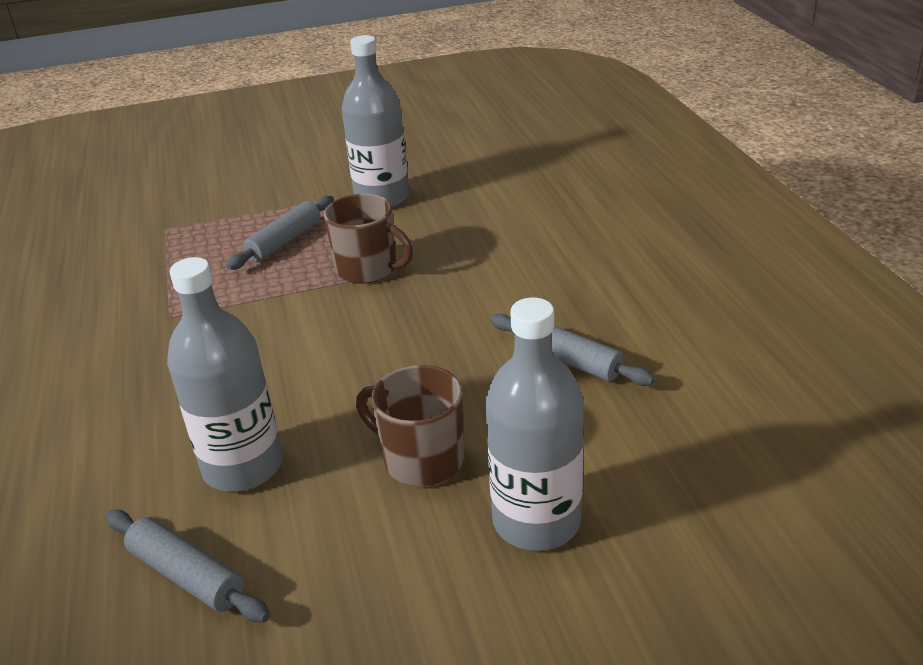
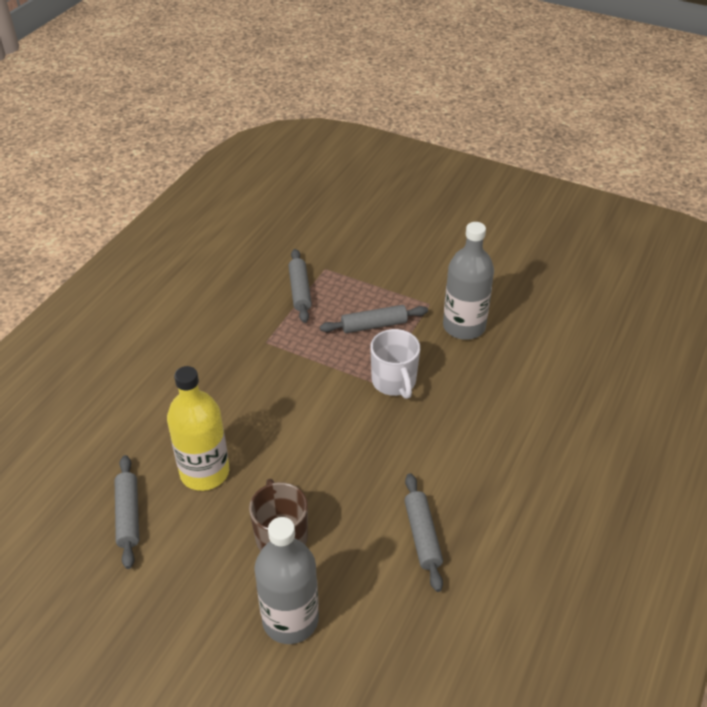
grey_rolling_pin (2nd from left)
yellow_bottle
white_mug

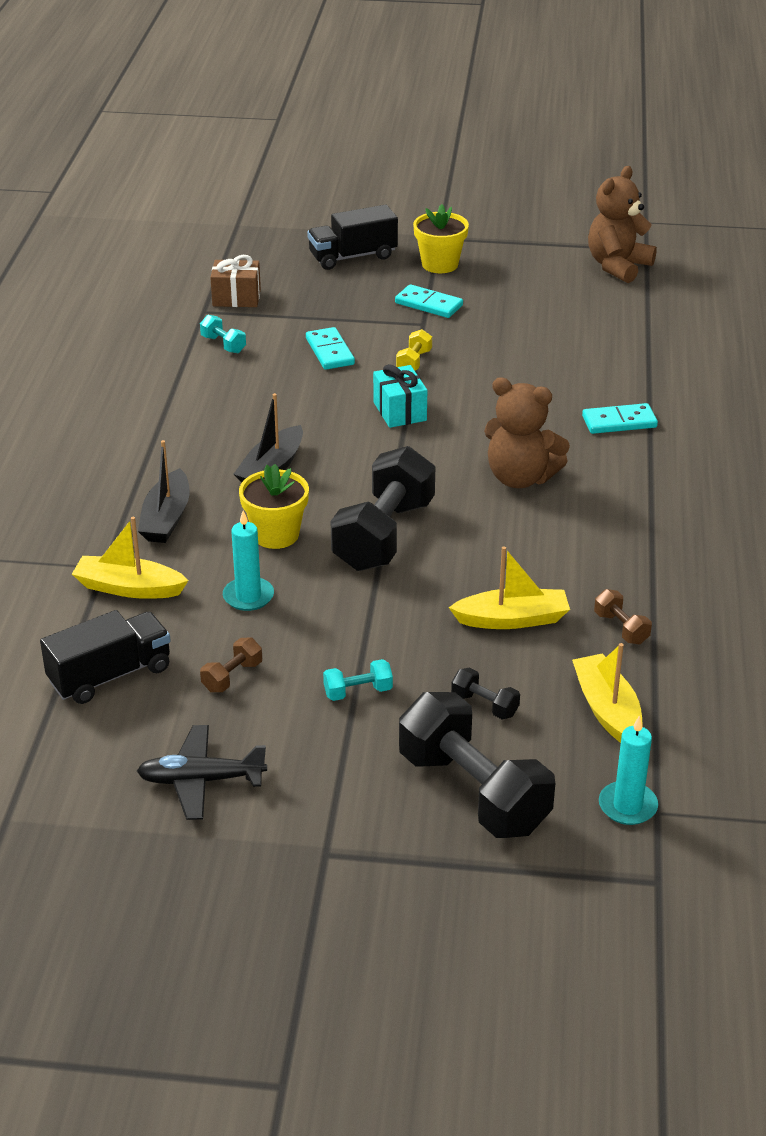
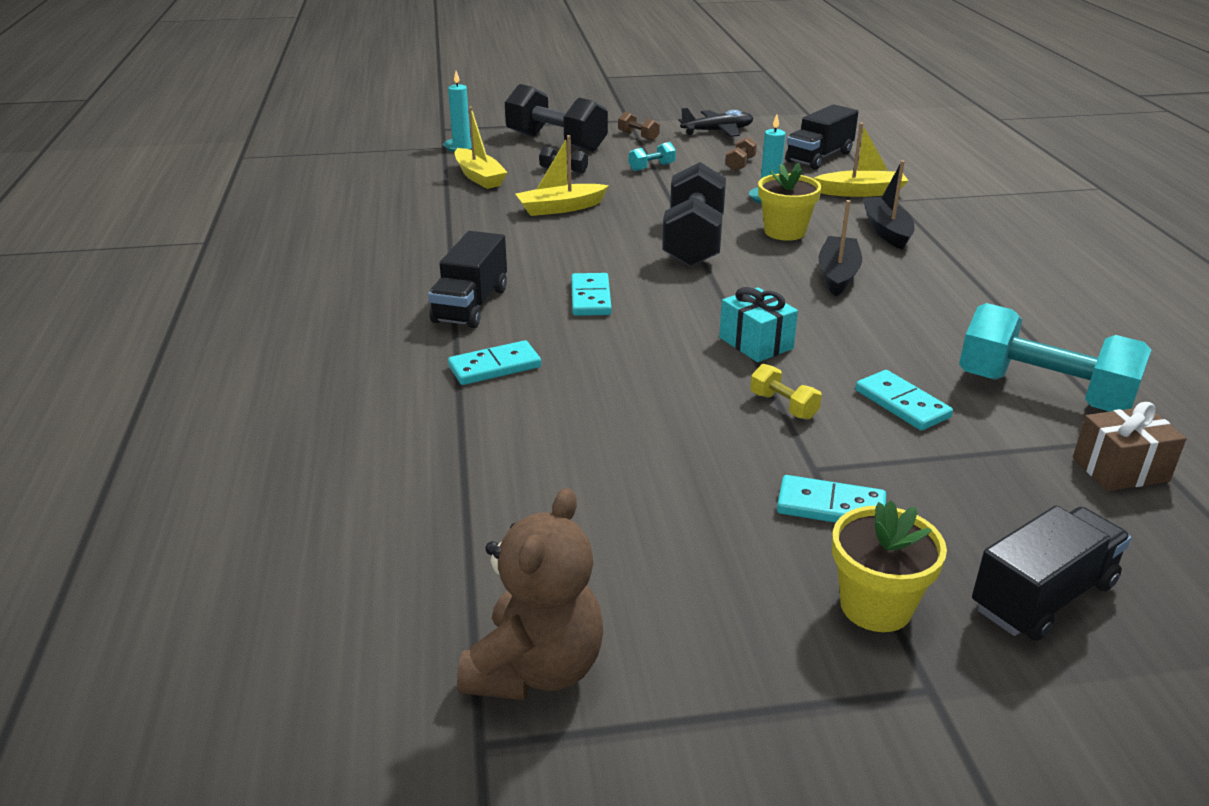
black_truck (1st from left)
brown_dumbbell (1st from left)
turquoise_domino (2nd from left)
yellow_dumbbell
turquoise_dumbbell (2nd from left)

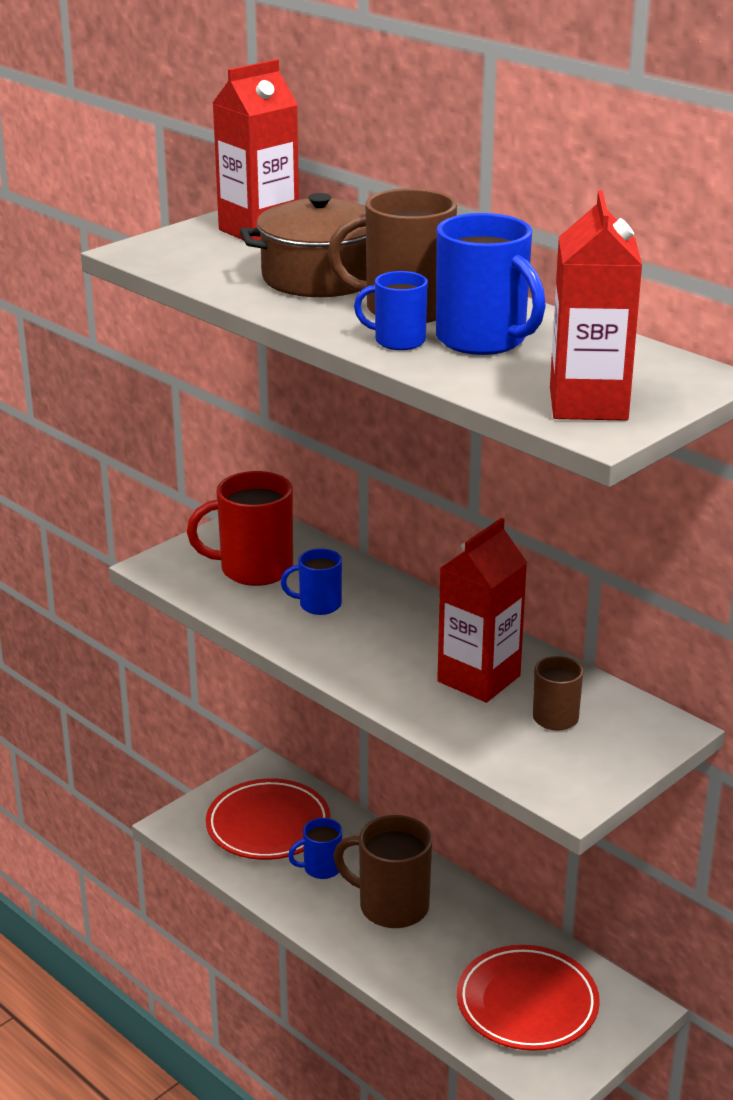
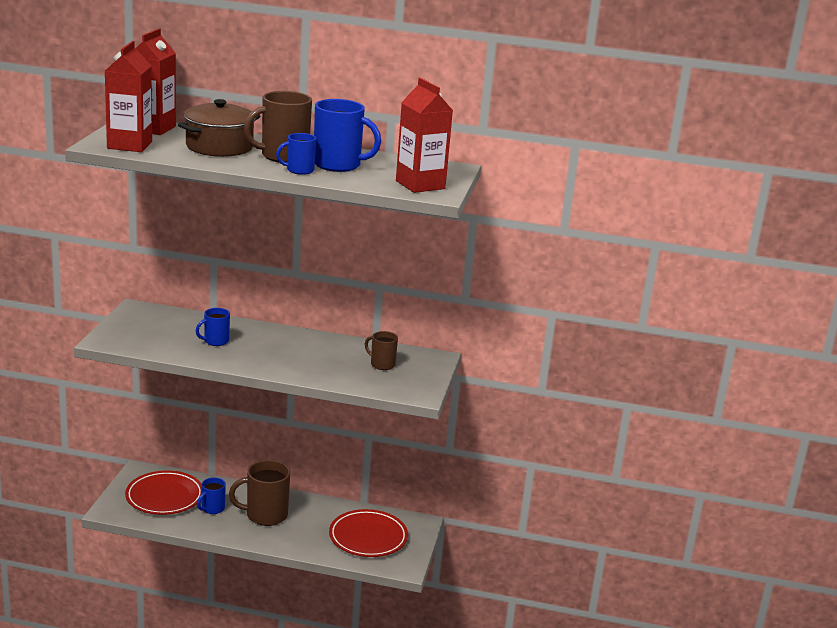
red_mug
red_carton (1st from left)

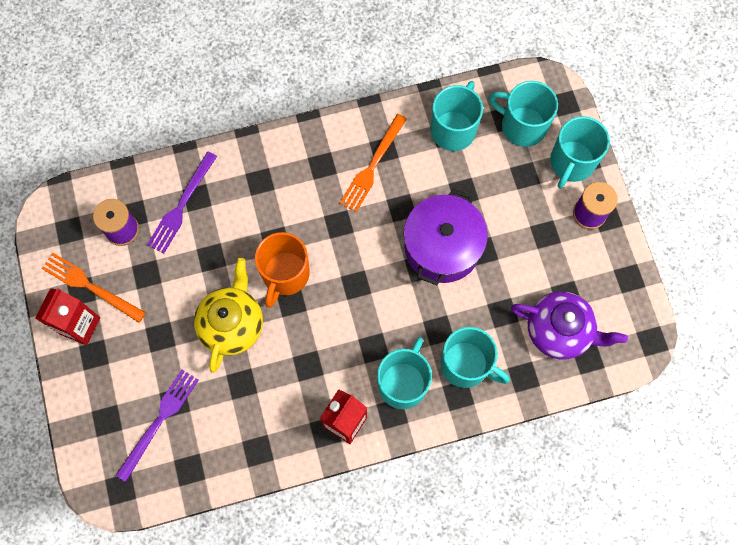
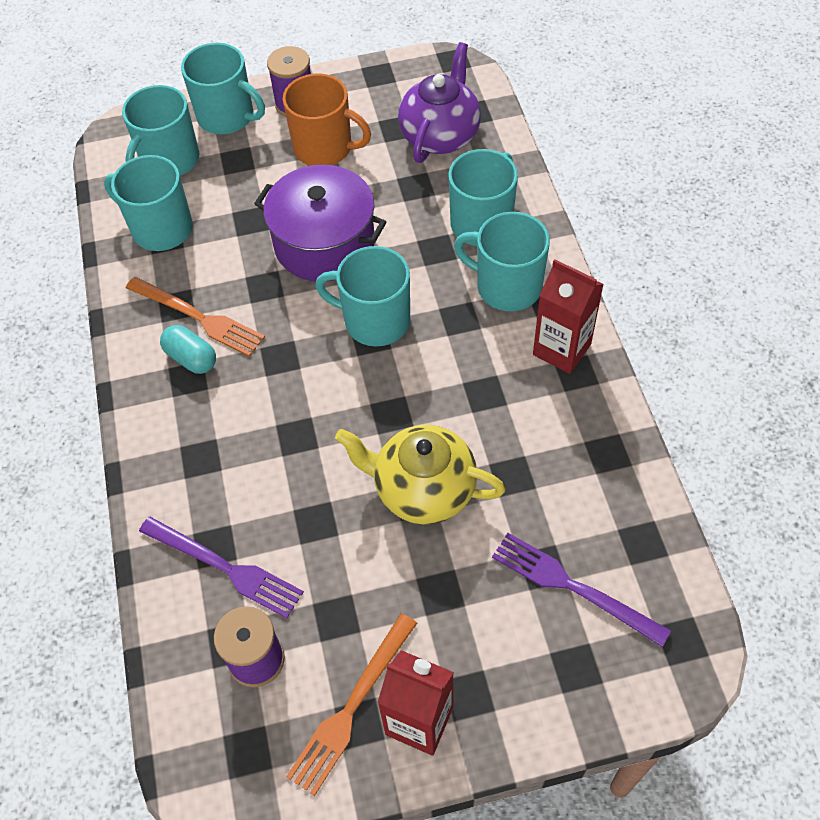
turquoise_capsule
turquoise_mug (4th from left)
orange_mug

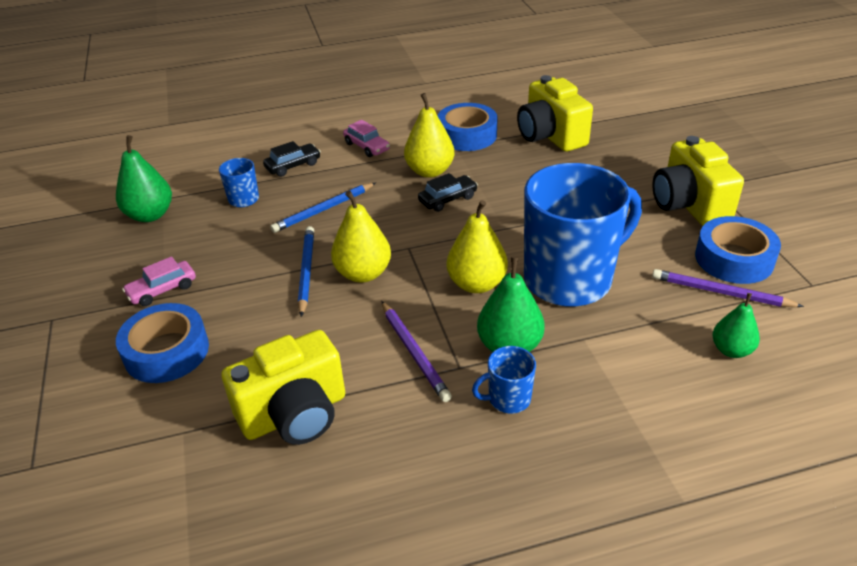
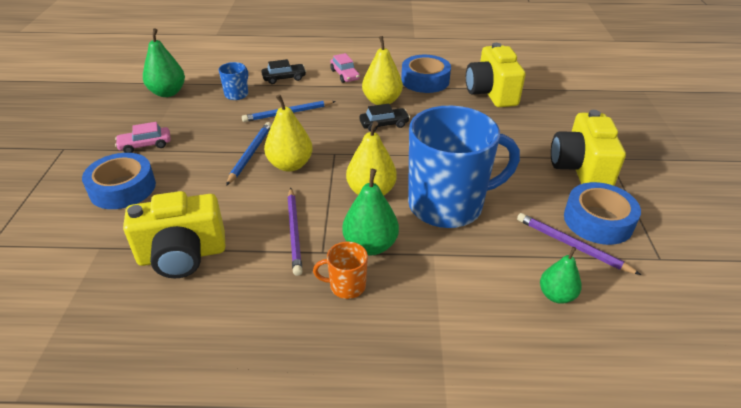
orange_mug

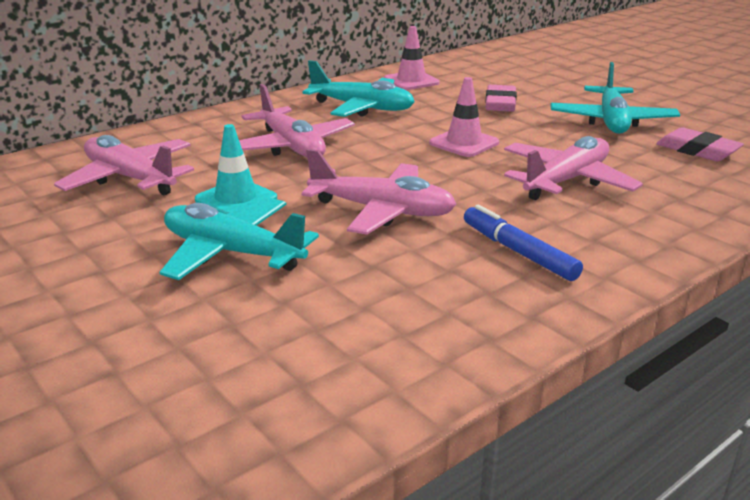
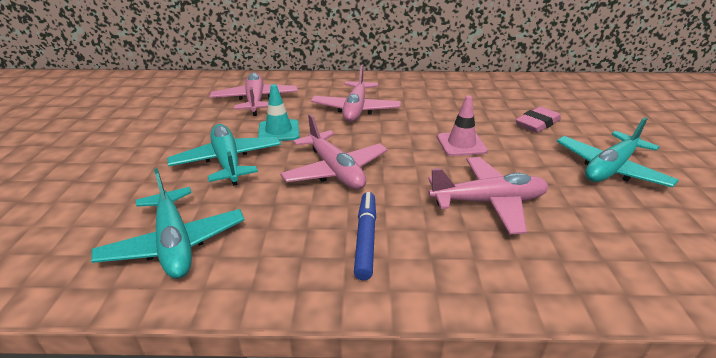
pink_traffic_cone (1st from left in the first image)
pink_eraser (2nd from left in the first image)
turquoise_plane (1st from left)

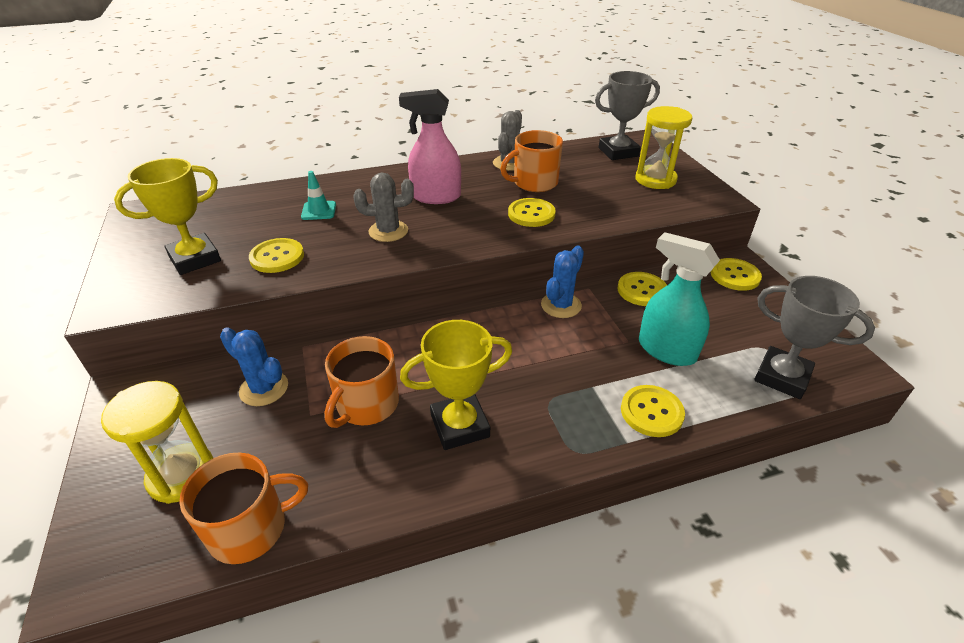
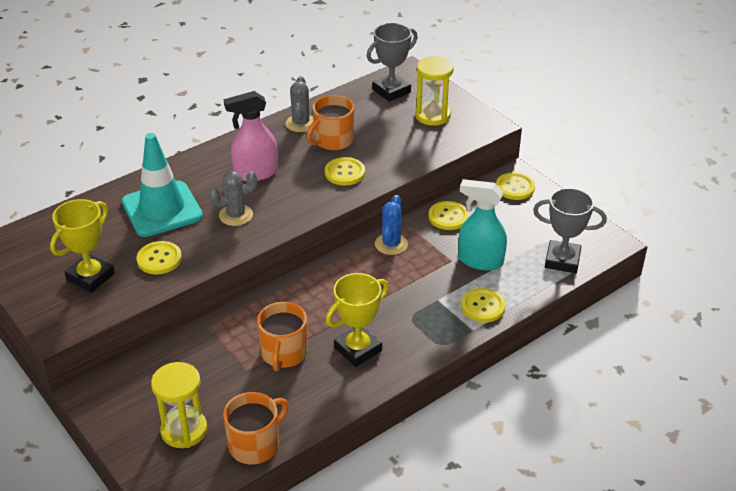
blue_cactus (1st from left in the first image)
turquoise_traffic_cone

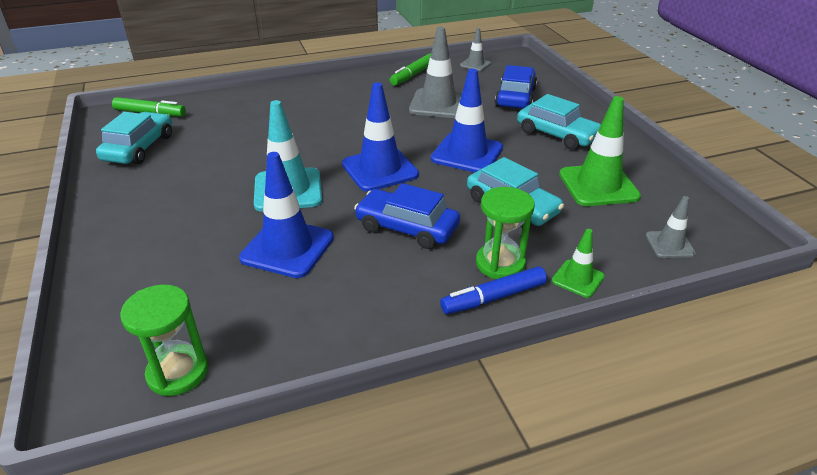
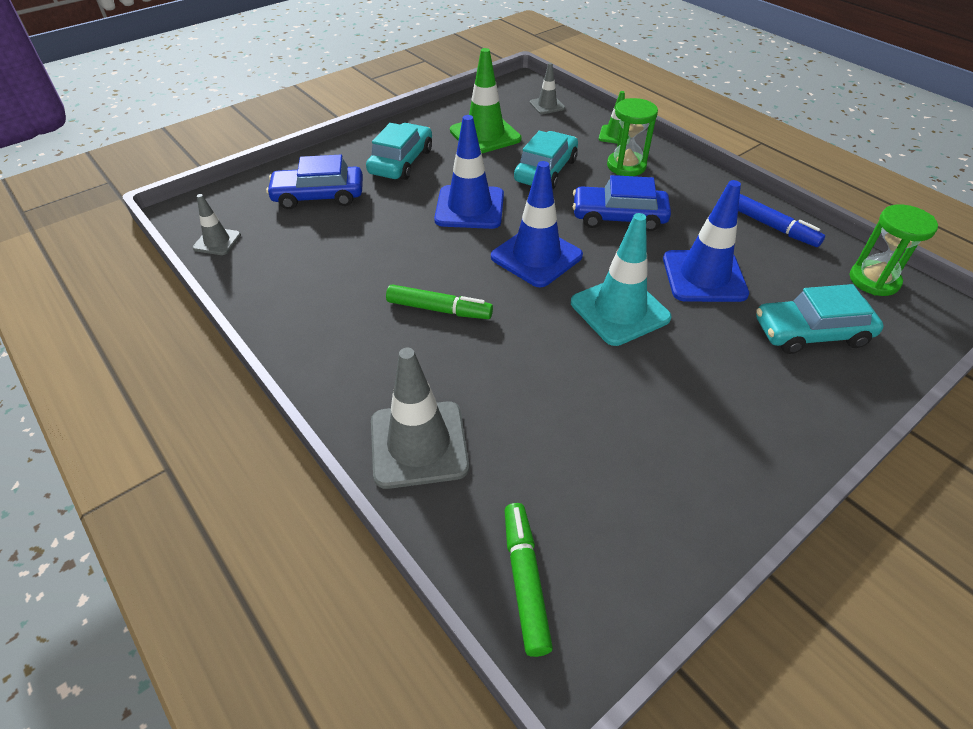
turquoise_car (3rd from left)
green_marker (1st from left)
grey_traffic_cone (2nd from left)
blue_marker
blue_car (2nd from left)

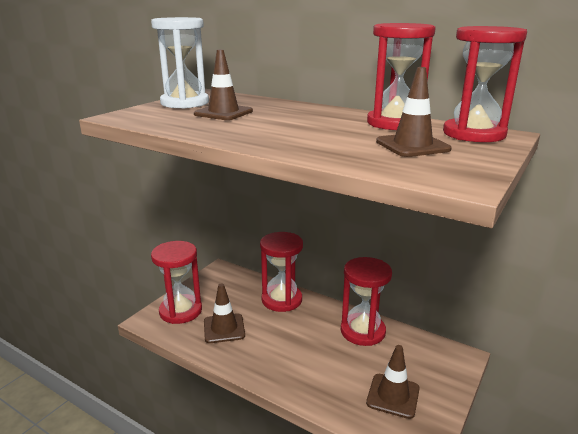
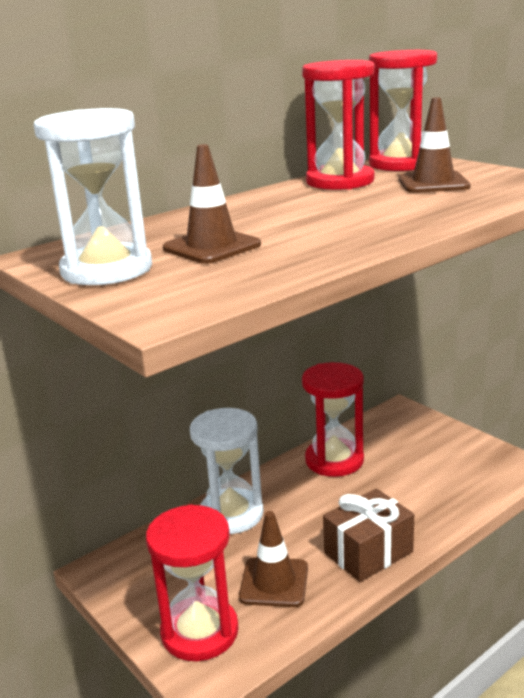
brown_traffic_cone (3rd from left in the first image)
brown_gift
white_hourglass (2nd from left)

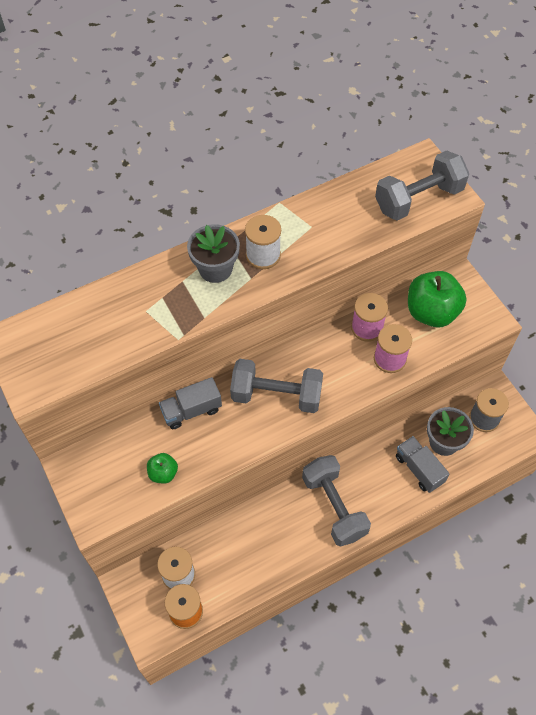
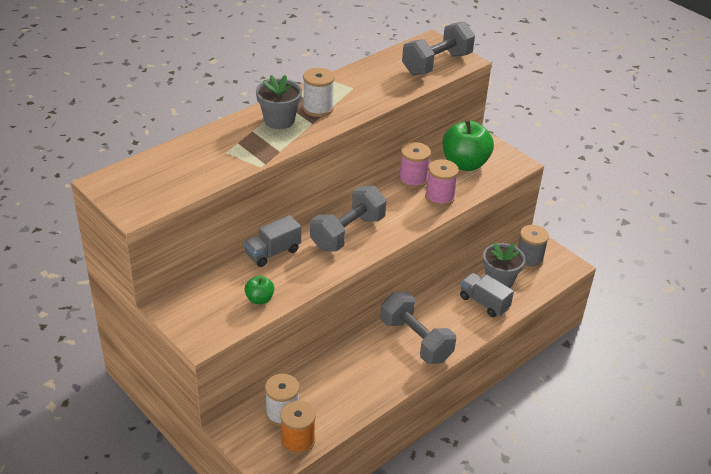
grey_dumbbell (1st from left)

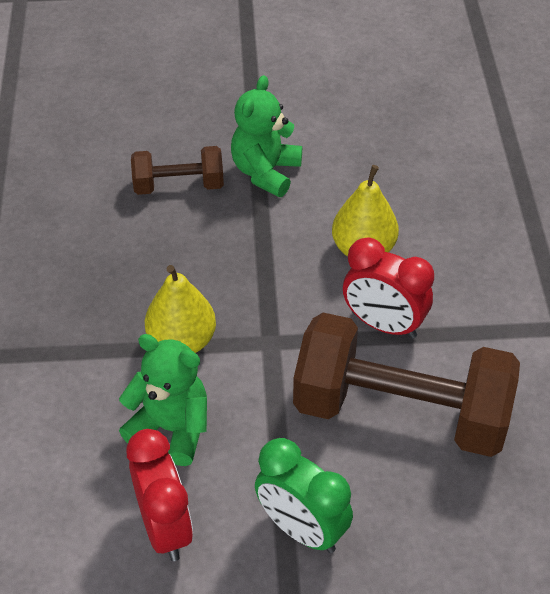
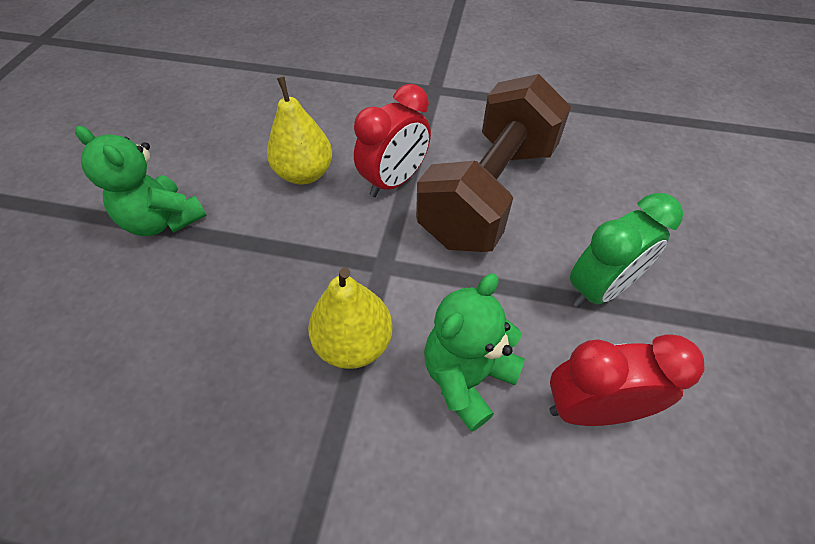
brown_dumbbell (1st from left in the first image)

